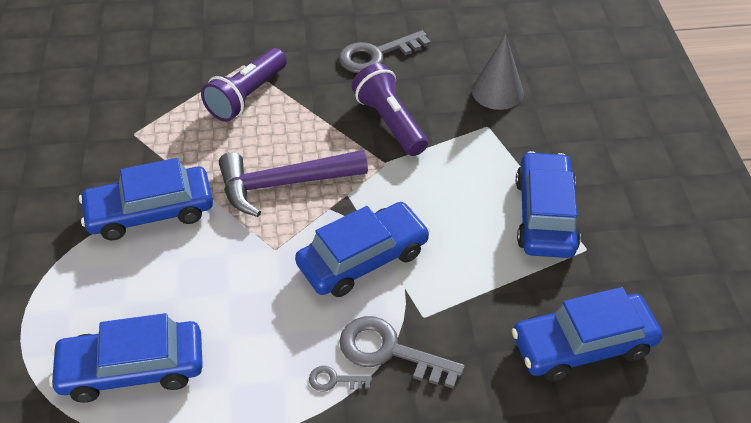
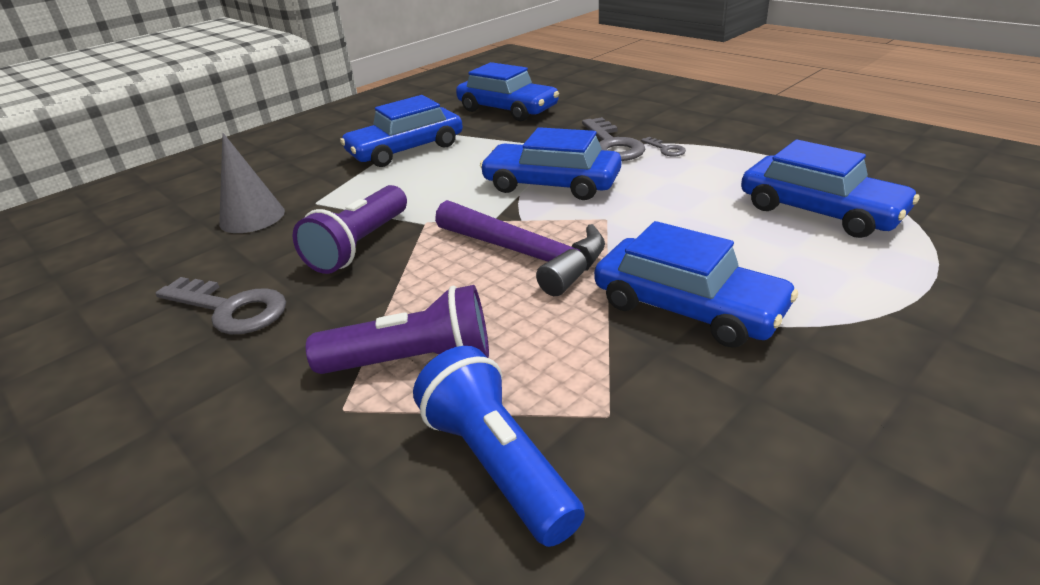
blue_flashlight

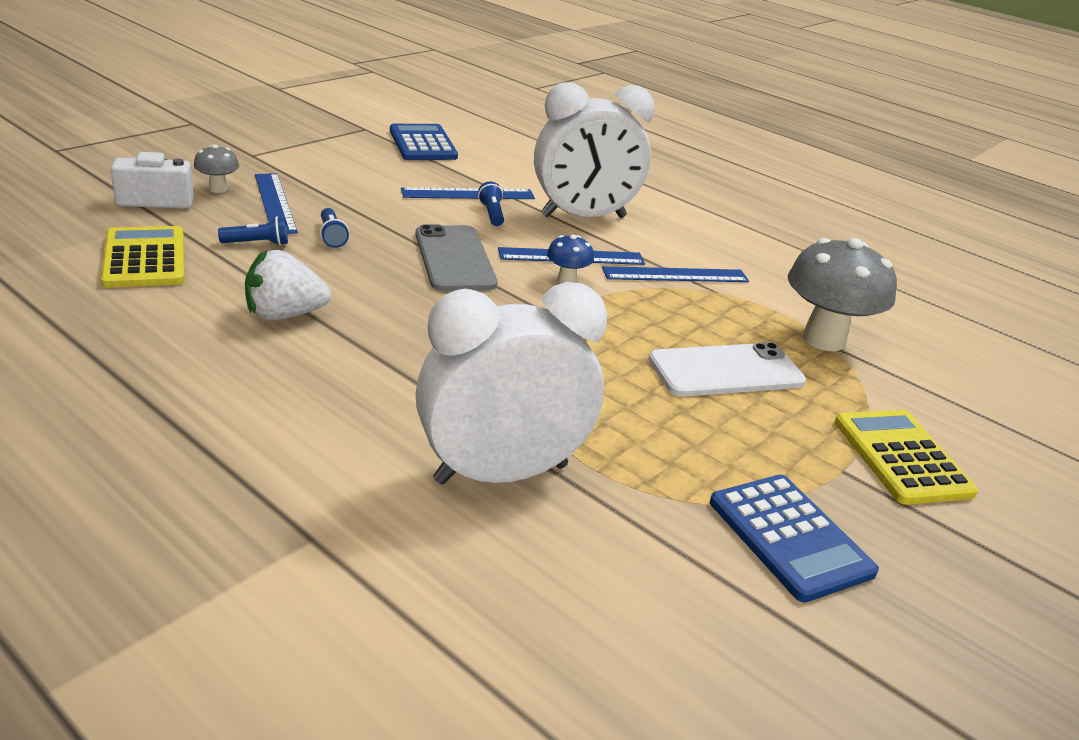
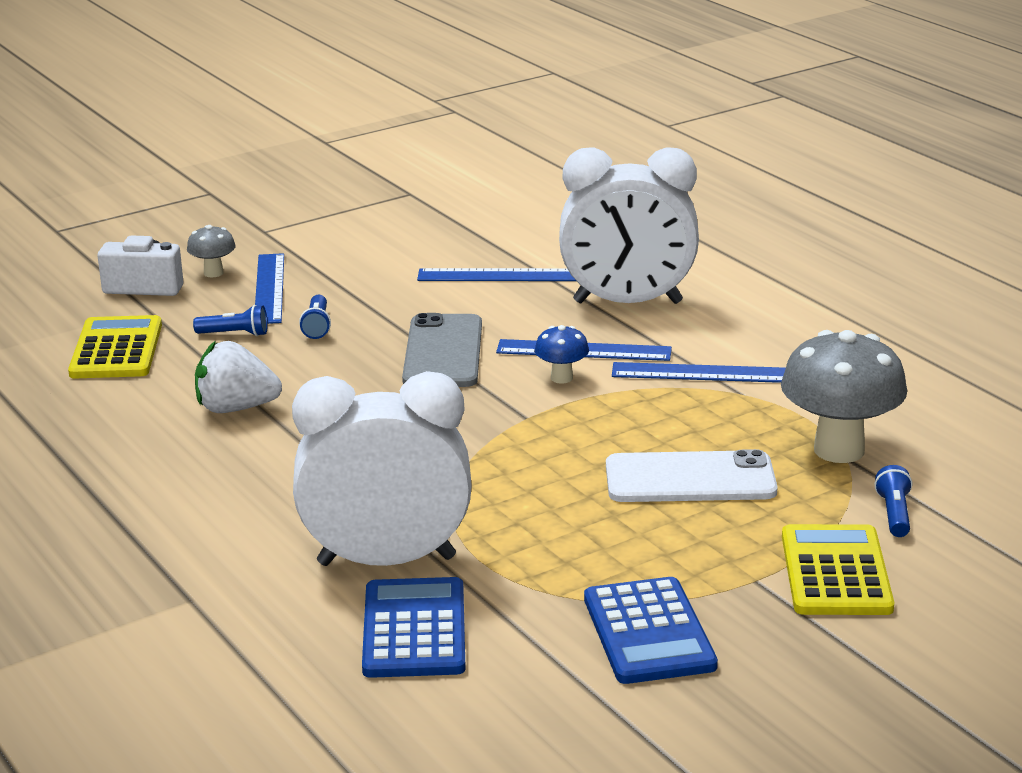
blue_calculator (1st from left)
blue_flashlight (3rd from left)

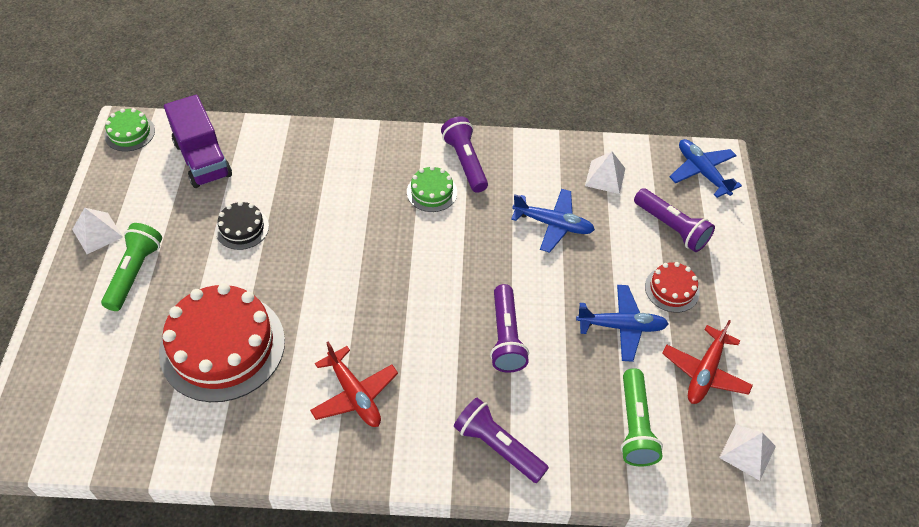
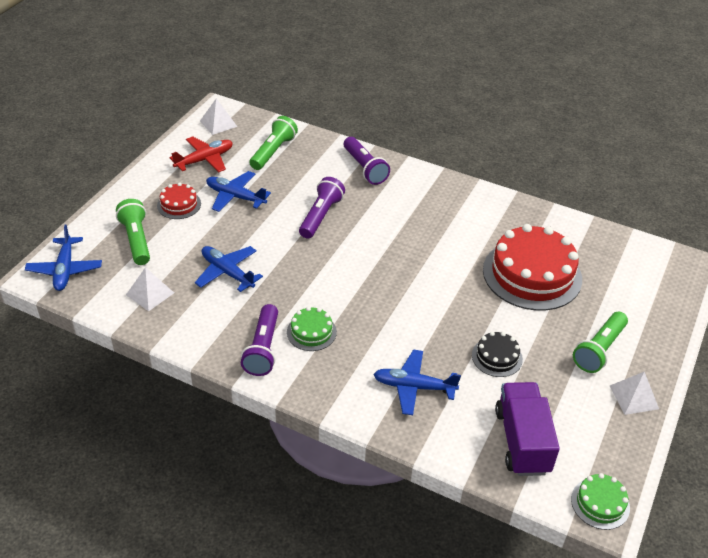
red_plane (1st from left in the first image)
blue_plane (4th from left)
green_flashlight (1st from left)

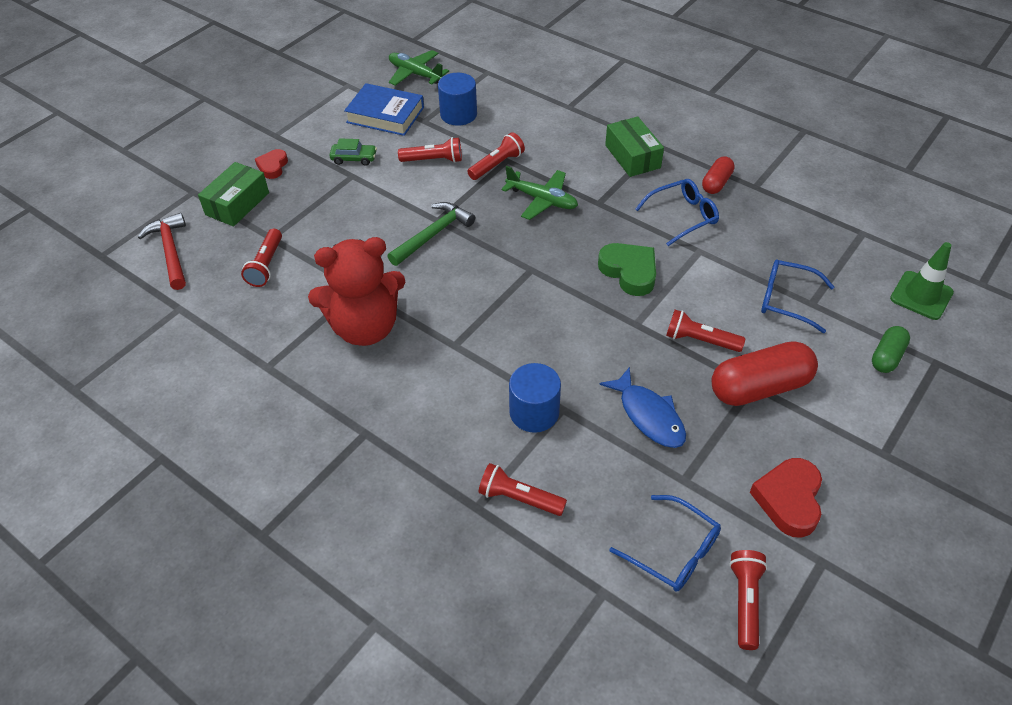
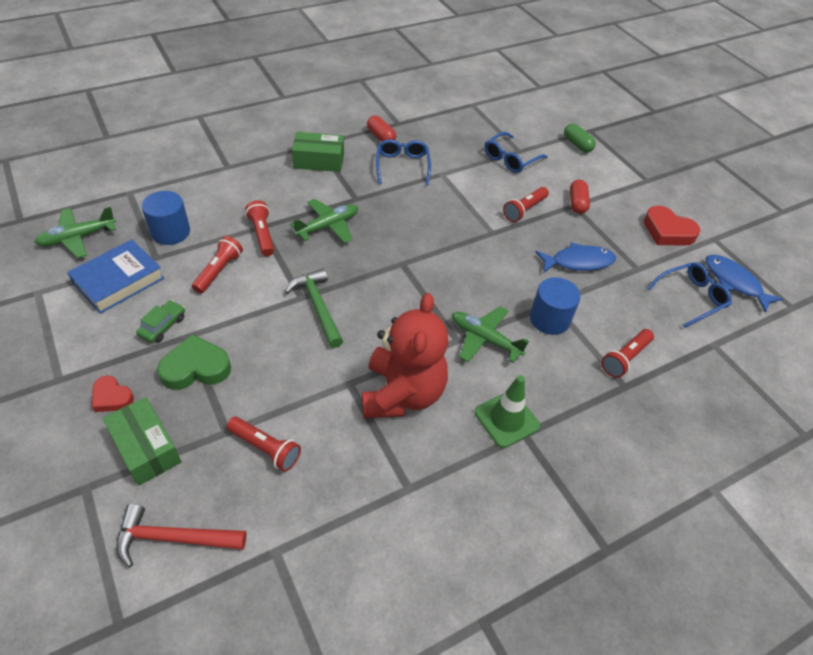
green_plane (3rd from left)
green_heart
green_traffic_cone
blue_fish (2nd from left)
red_capsule (2nd from left)

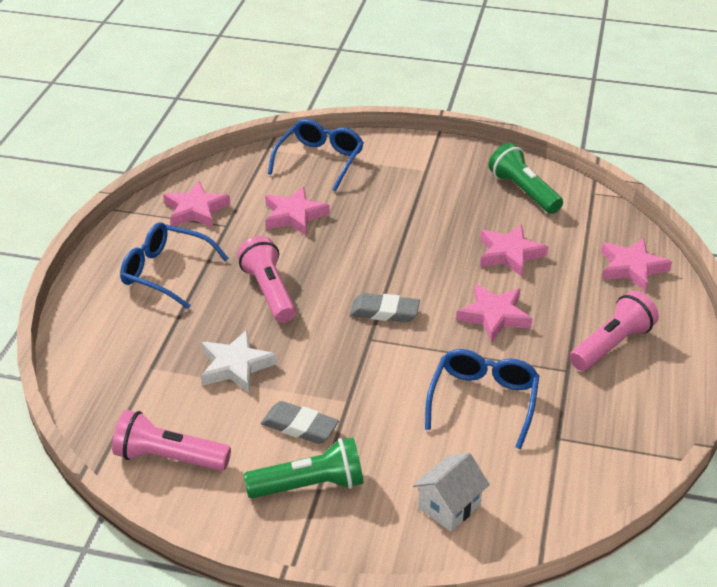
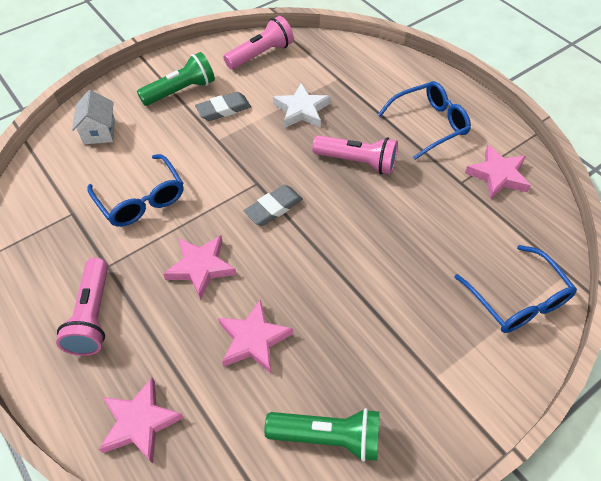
pink_star (2nd from left in the first image)
green_flashlight (1st from left)

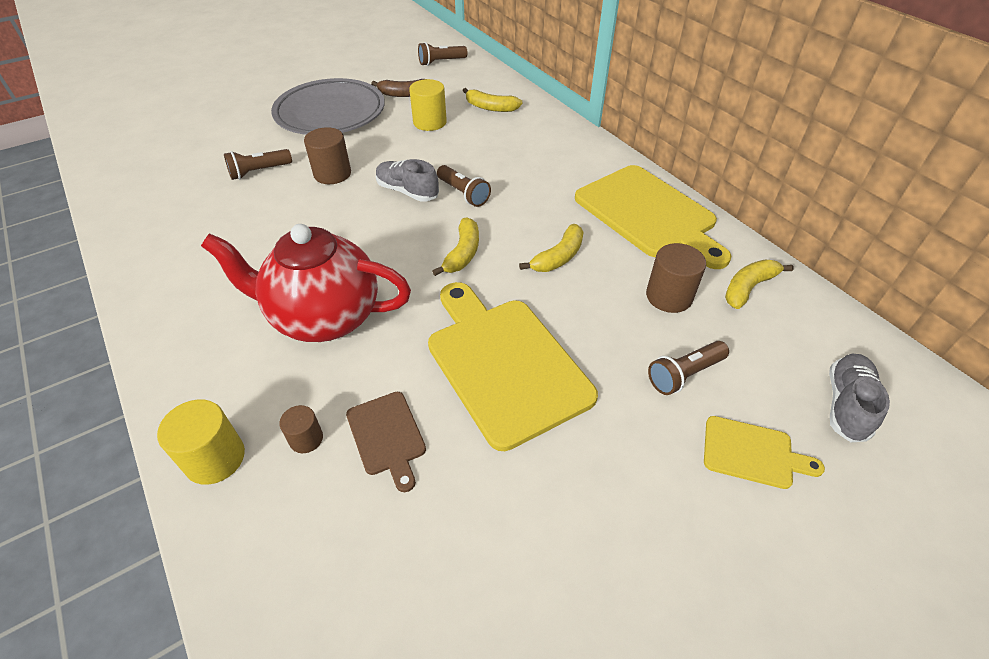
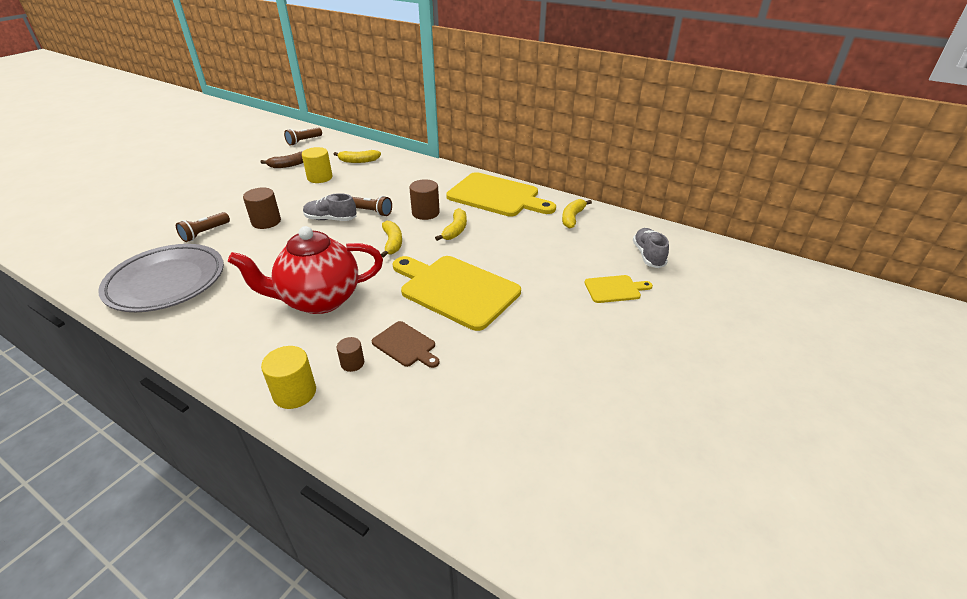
brown_flashlight (4th from left in the first image)
grey_plate
brown_cylinder (3rd from left)

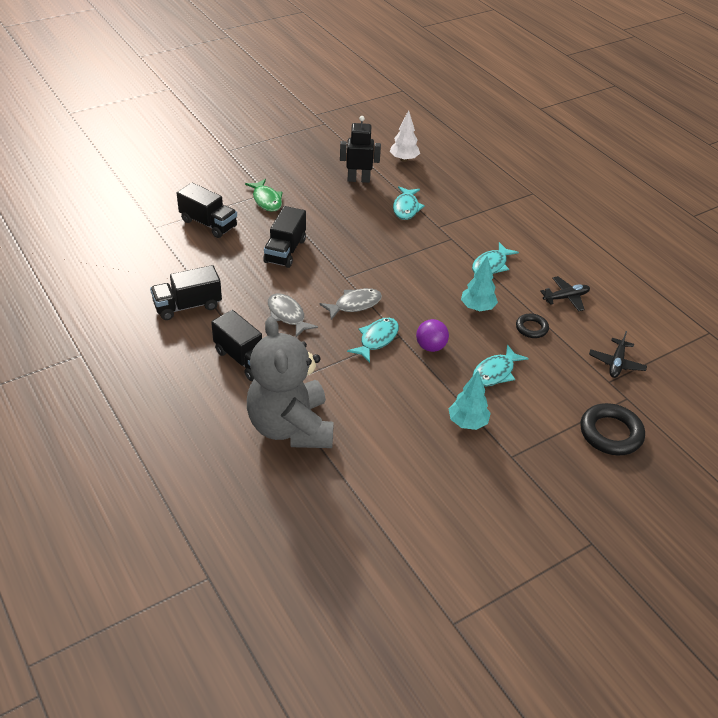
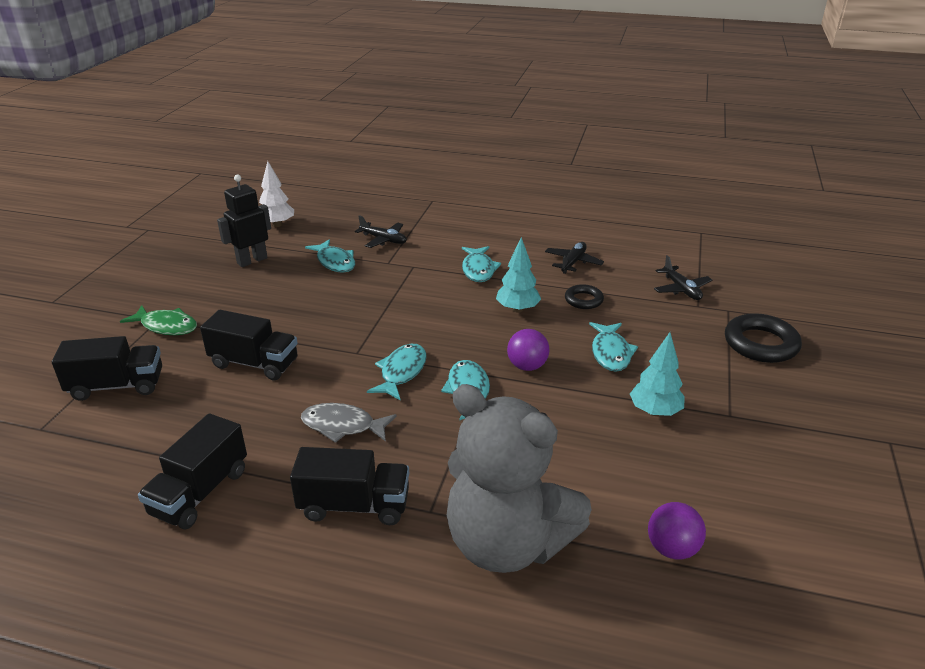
black_plane (1st from left)
purple_ball (2nd from left)
turquoise_fish (2nd from left)
black_truck (3rd from left)

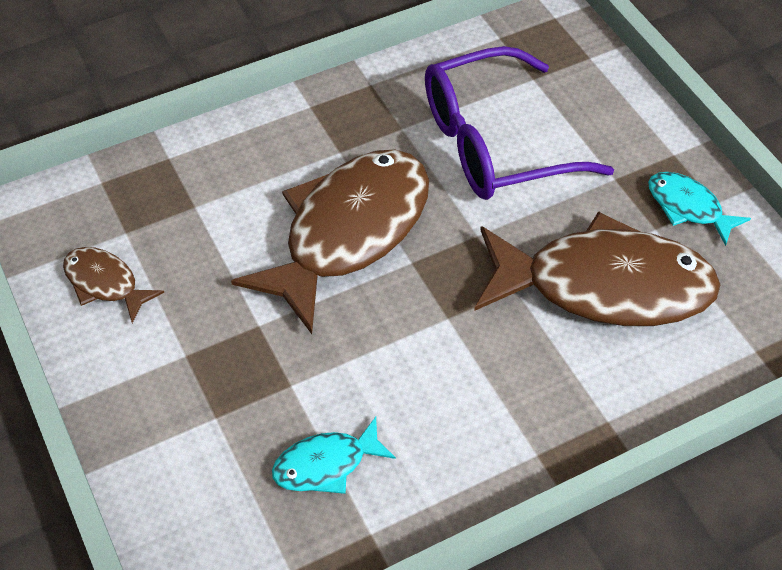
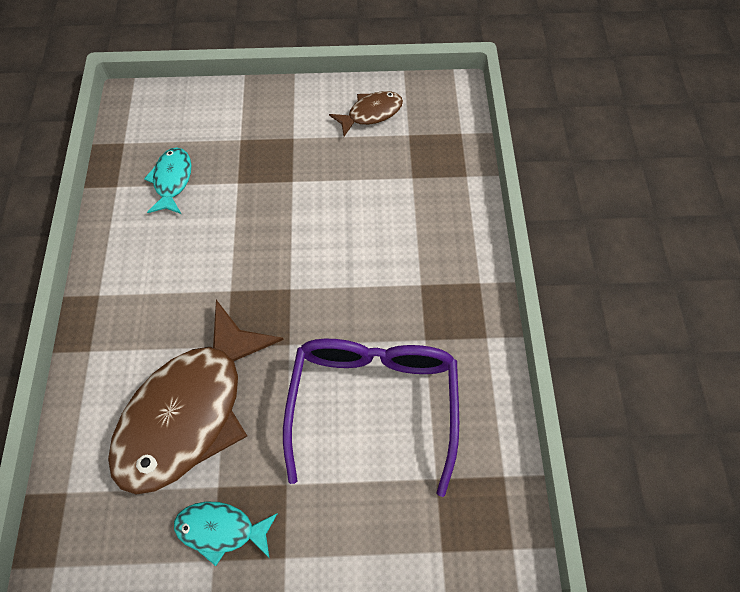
brown_fish (2nd from left in the first image)
turquoise_fish (2nd from left)

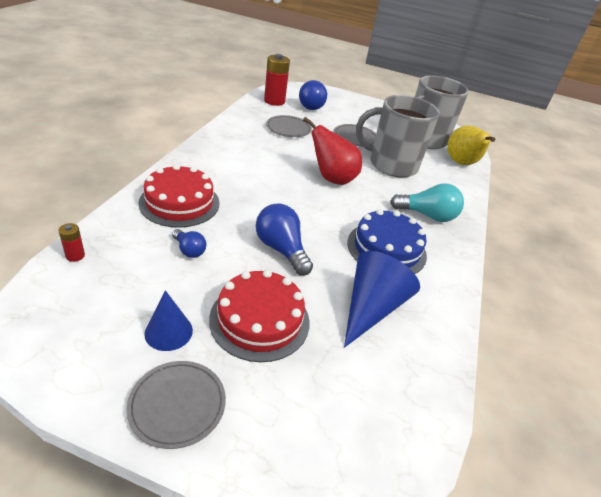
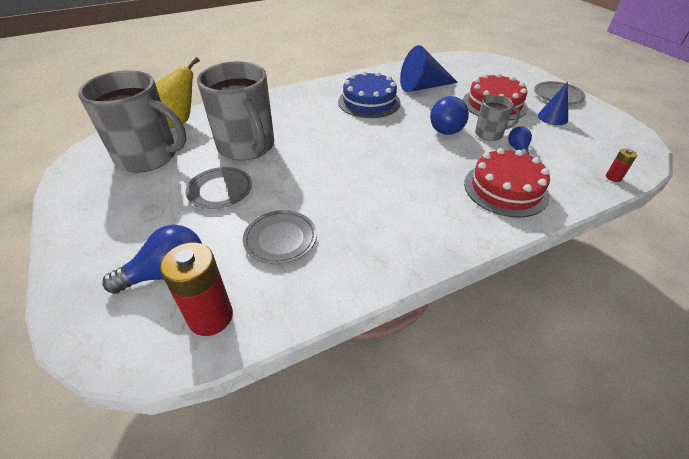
red_pear
turquoise_light_bulb
grey_mug (3rd from left)

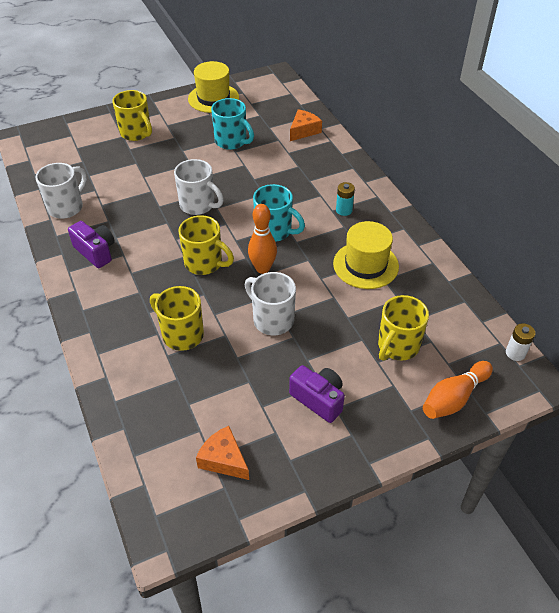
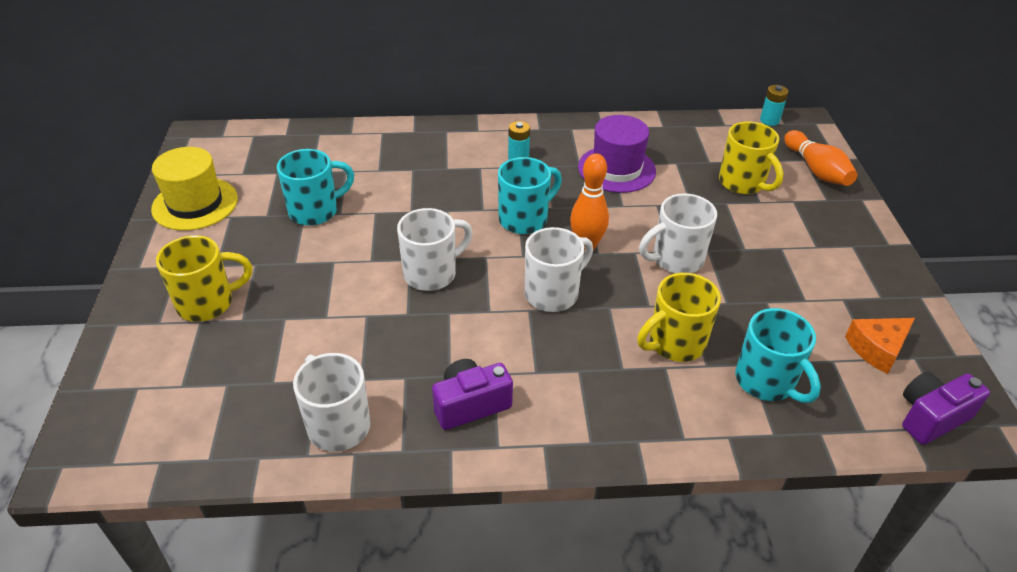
orange_cheese (2nd from left in the first image)
turquoise_mug (3rd from left)
purple_camera (2nd from left)
white_mug (3rd from left)
purple_hat
turquoise_battery (2nd from left)

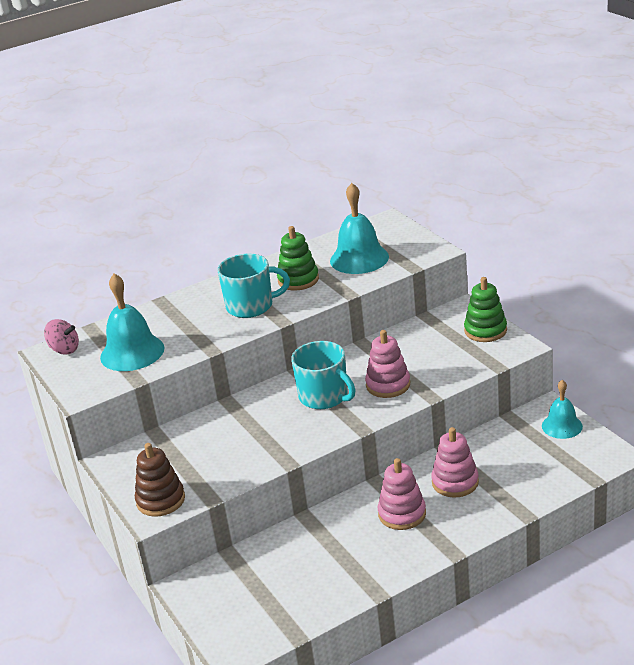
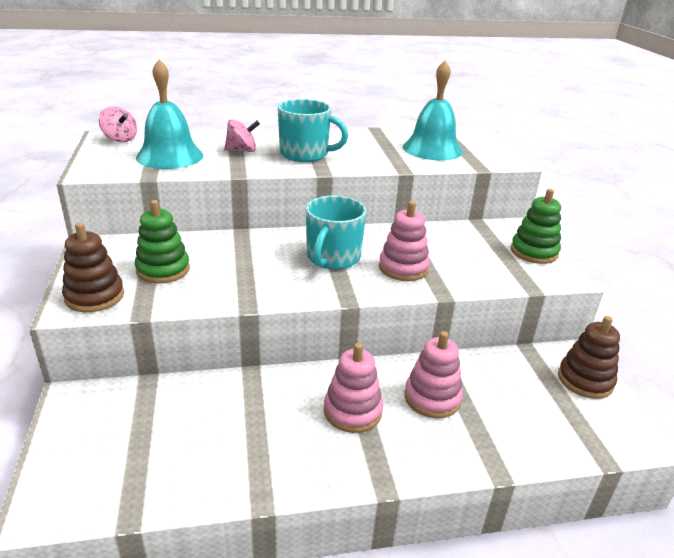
pink_spinning_top (2nd from left)
green_stacking_toy (1st from left)
brown_stacking_toy (2nd from left)
turquoise_mug (2nd from left)

